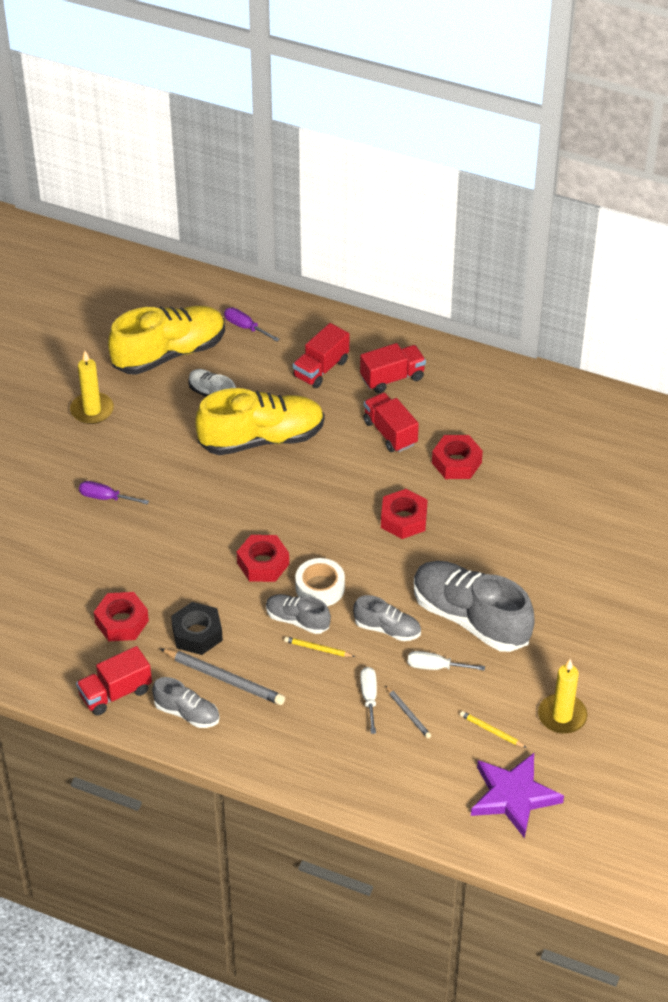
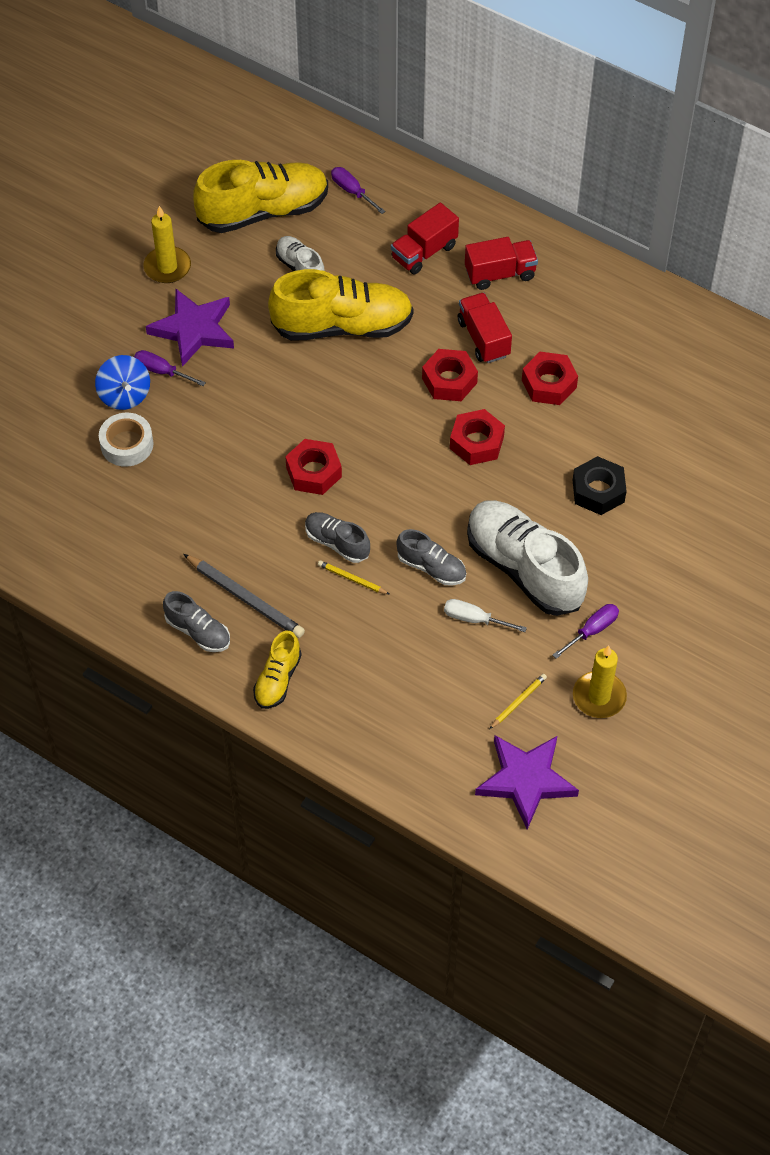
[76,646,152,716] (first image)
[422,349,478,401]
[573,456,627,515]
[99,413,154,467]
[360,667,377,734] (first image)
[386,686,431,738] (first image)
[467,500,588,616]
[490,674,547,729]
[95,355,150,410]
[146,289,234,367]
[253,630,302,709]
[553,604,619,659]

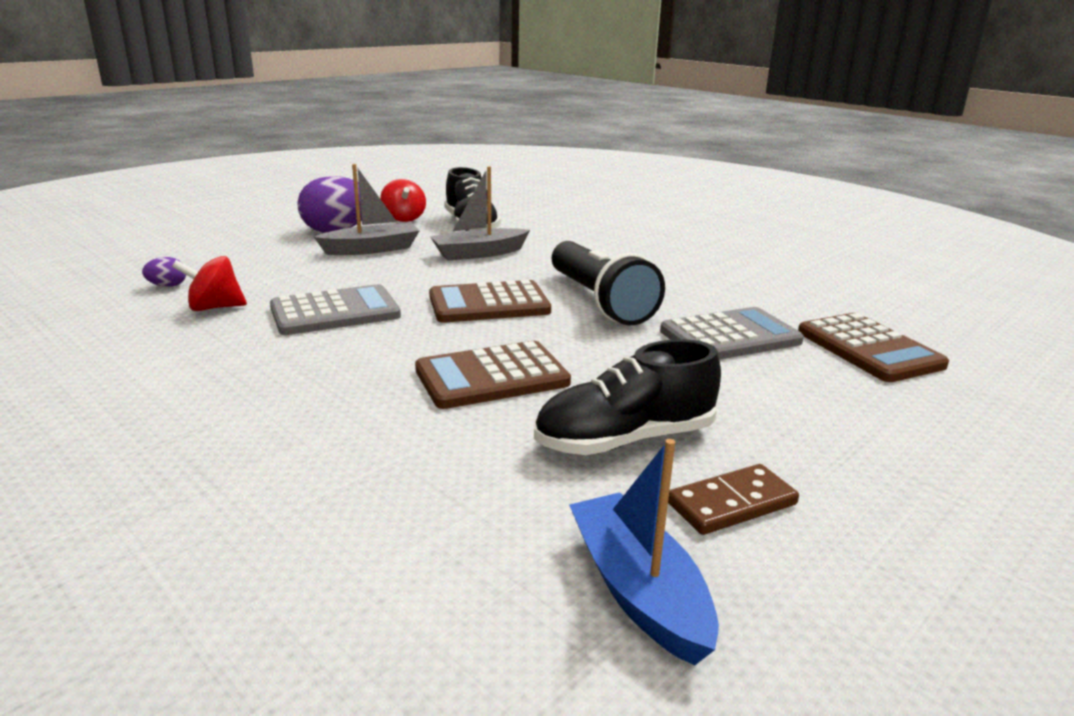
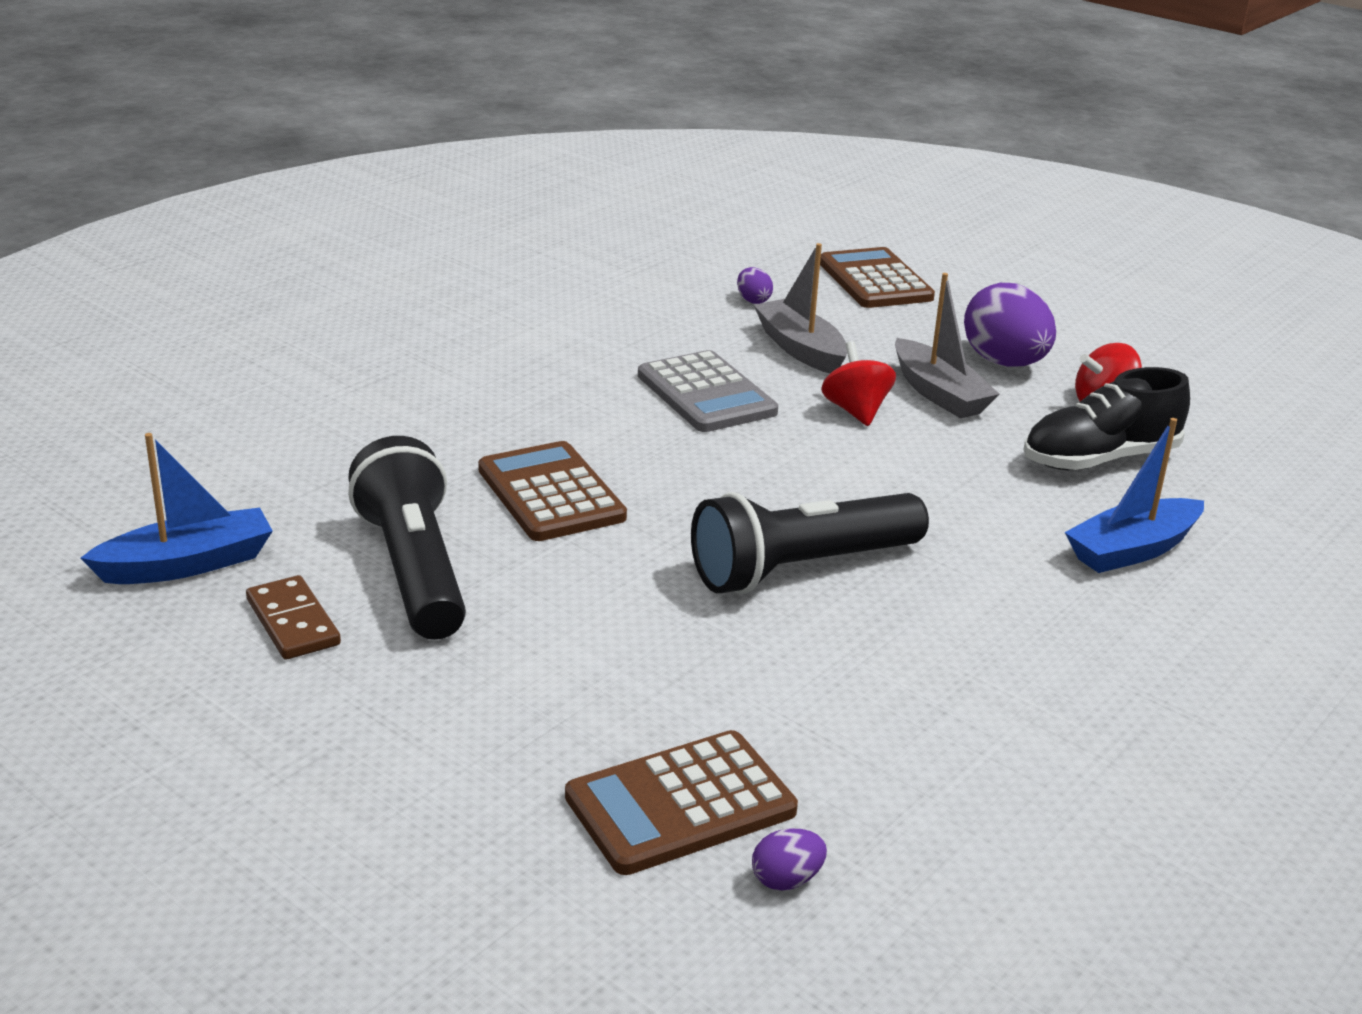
[821,341,896,426]
[820,247,935,308]
[754,243,847,373]
[348,436,466,640]
[660,307,804,360] (first image)
[752,828,827,890]
[1065,418,1204,573]

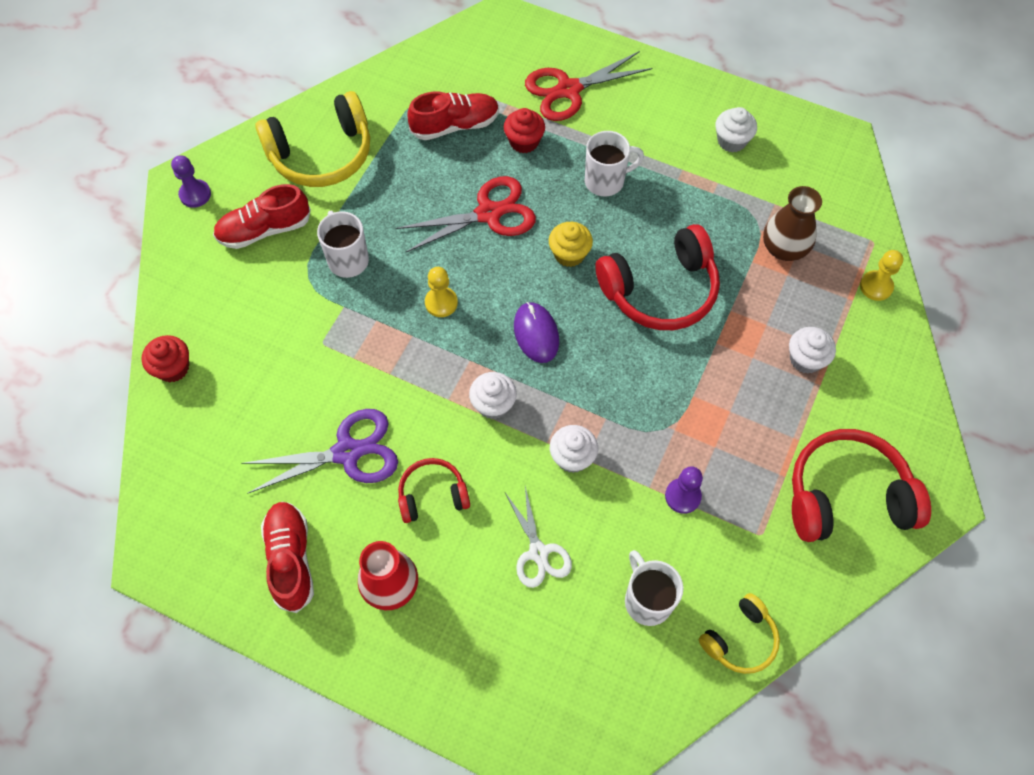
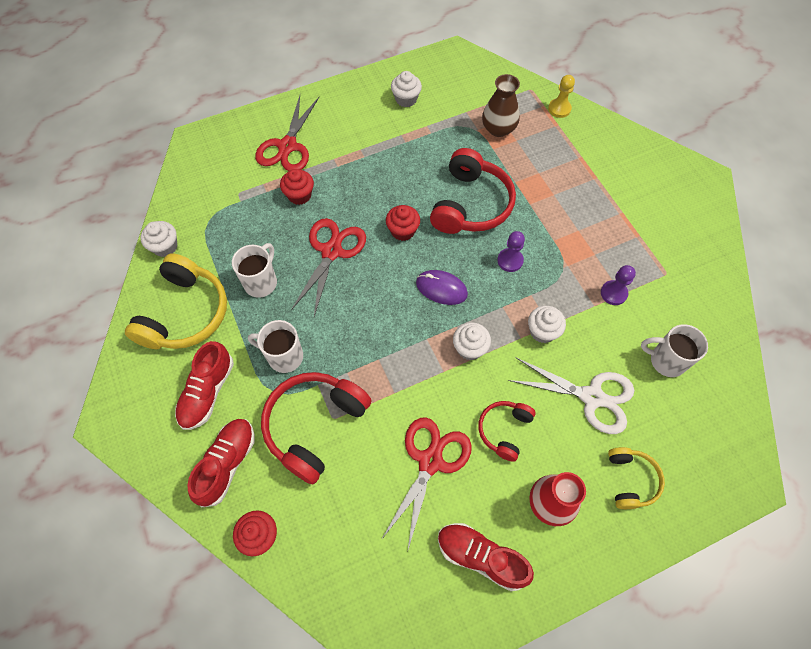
[497,231,525,272]
[381,417,472,549]
[188,419,255,507]
[425,267,458,317] (first image)
[508,358,635,434]
[386,205,420,241]
[232,243,277,298]
[608,447,665,509]
[140,221,177,257]
[261,372,372,484]

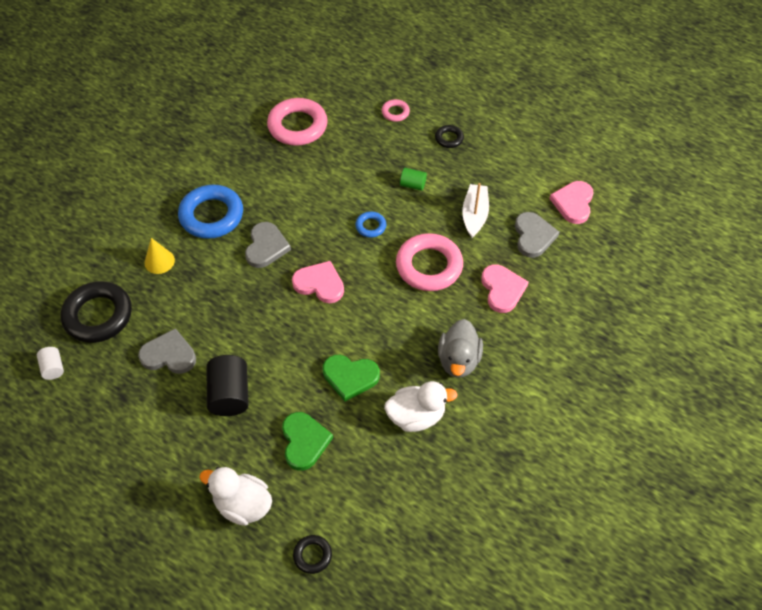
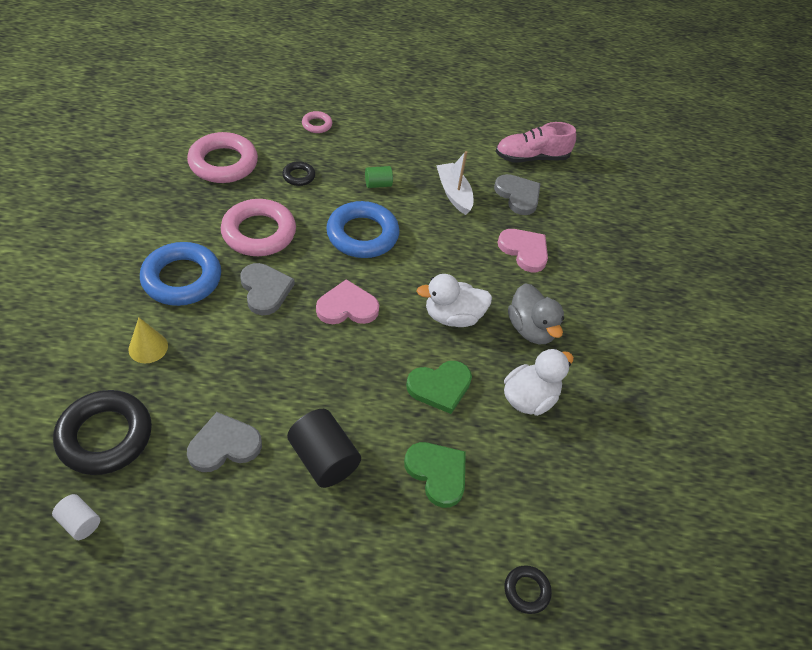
[417,274,492,327]
[326,201,399,258]
[221,199,296,256]
[282,161,315,186]
[496,122,576,163]

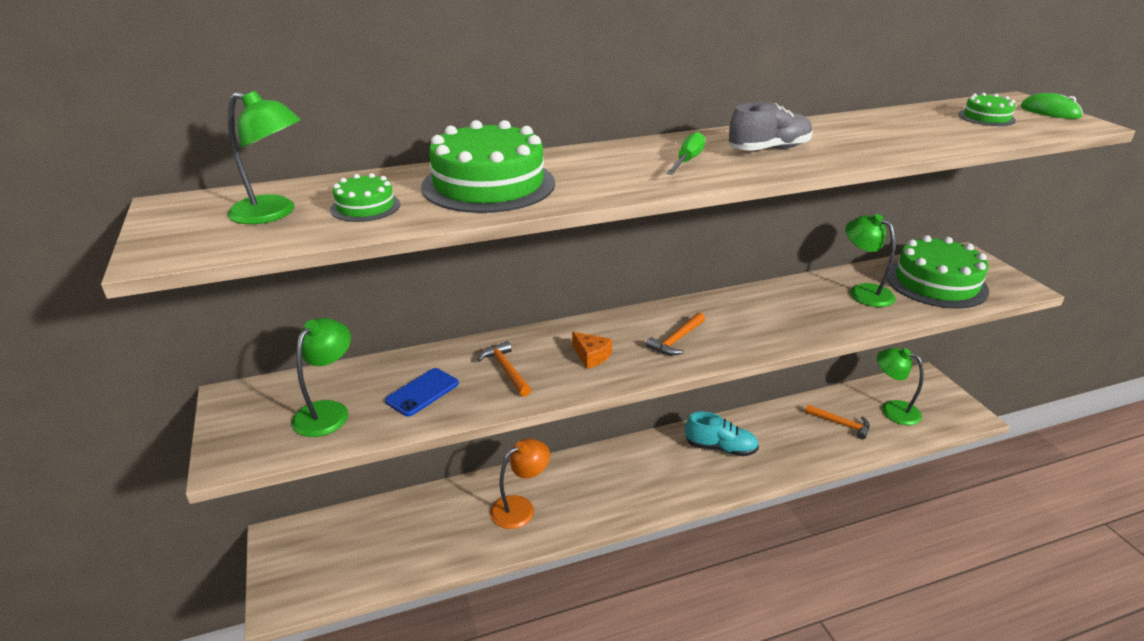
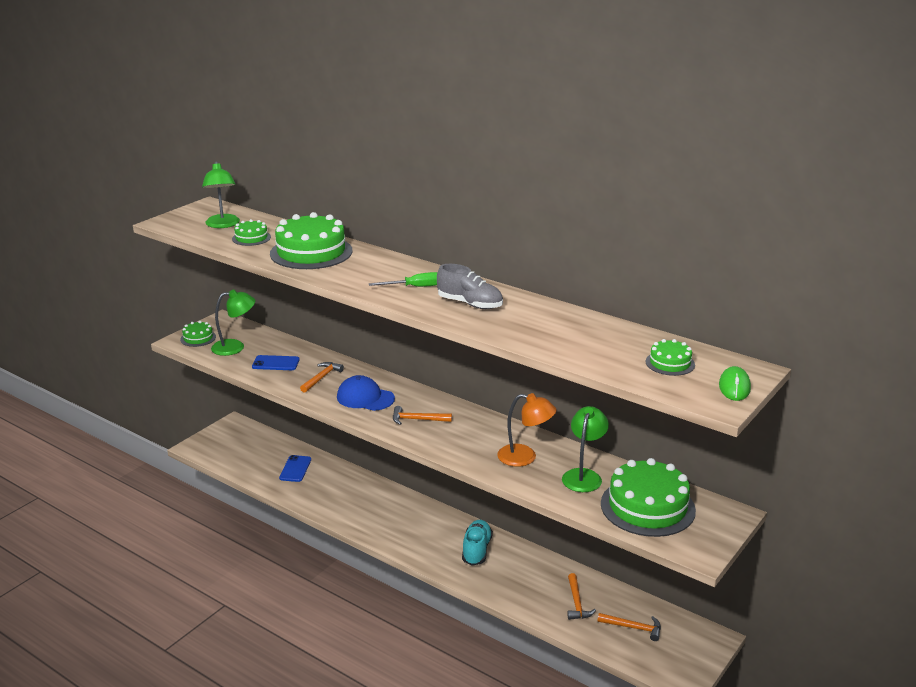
[497,393,556,467]
[337,375,395,411]
[462,520,493,566]
[598,613,661,641]
[180,321,216,347]
[279,455,311,482]

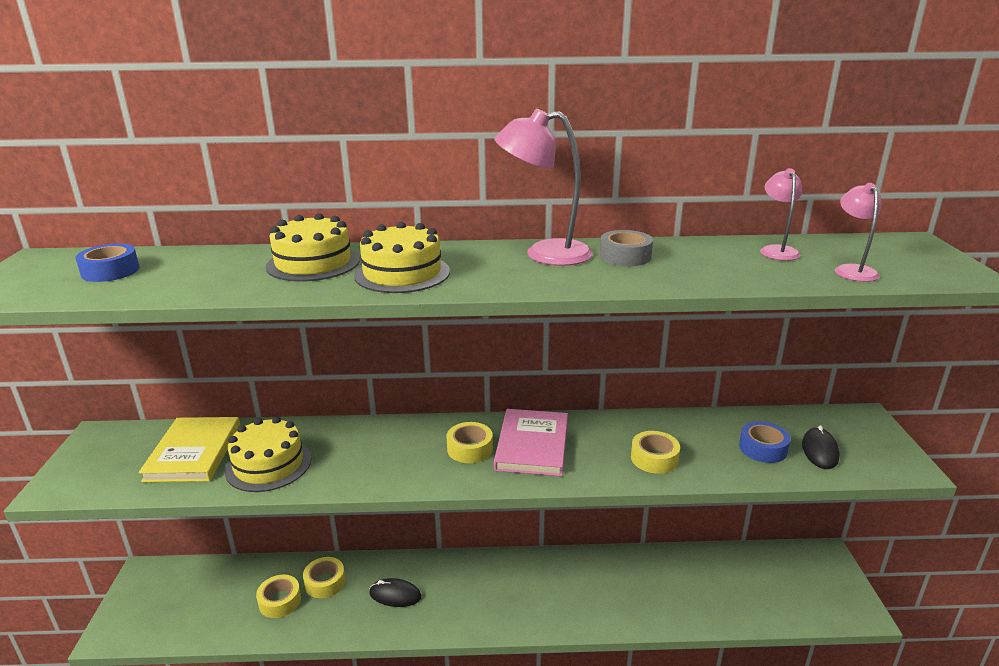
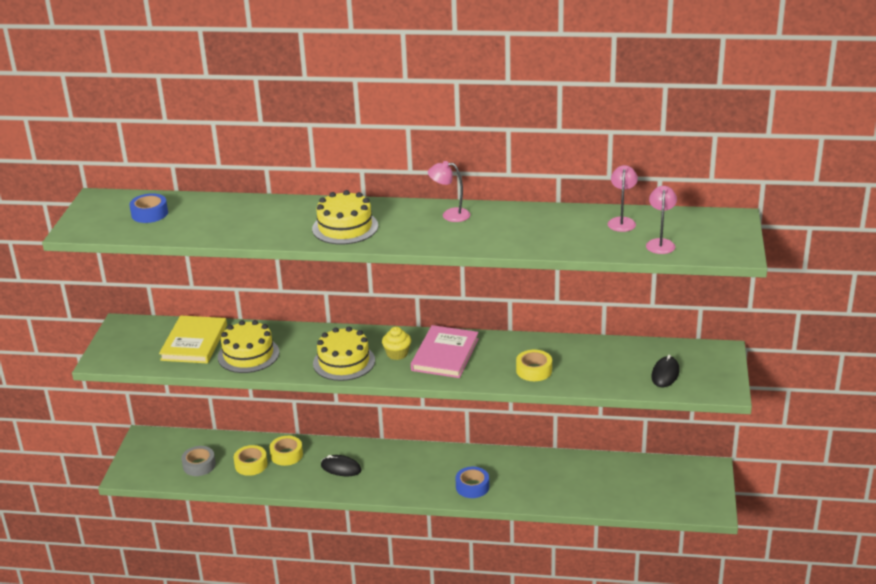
[313,327,375,381]
[382,327,411,360]
[428,161,470,222]
[181,446,216,476]
[455,467,489,498]

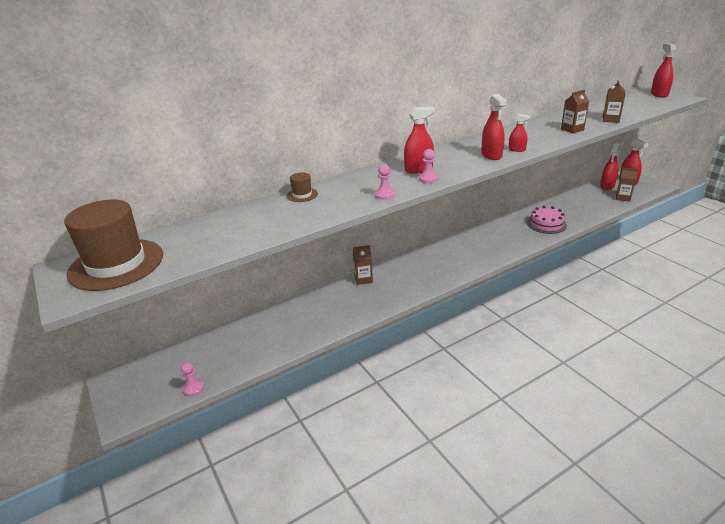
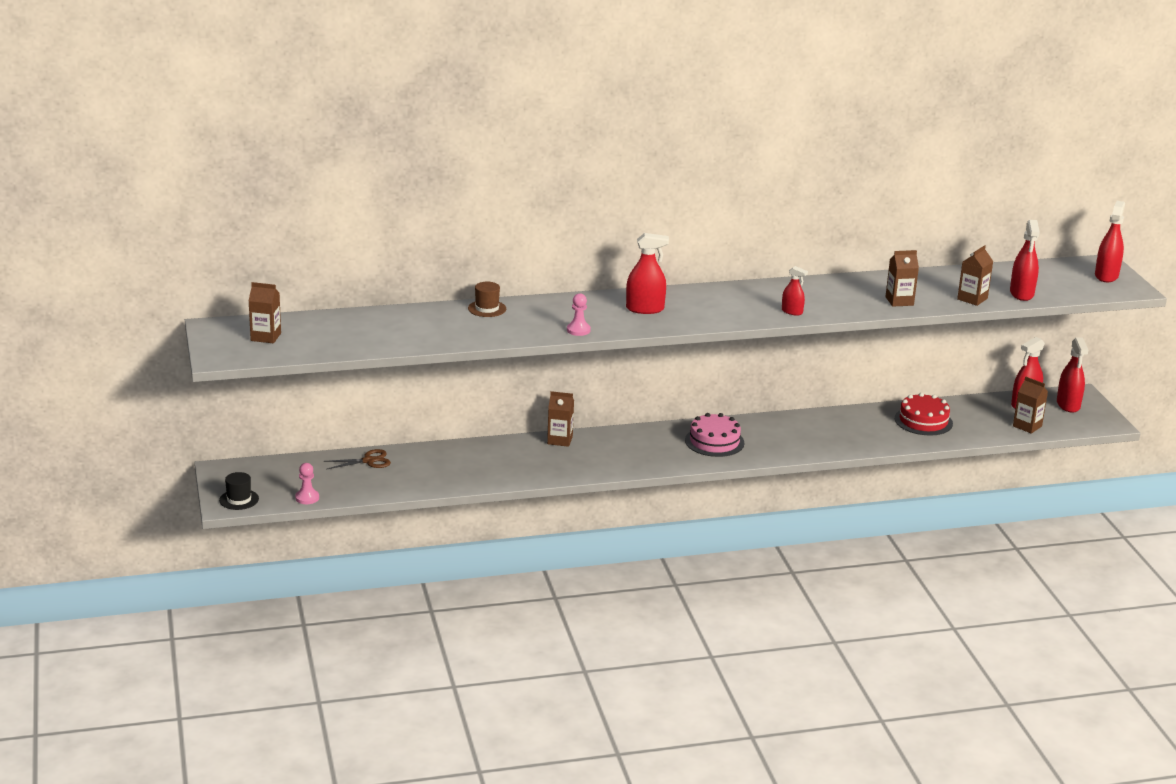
[248,282,281,343]
[419,149,438,183] (first image)
[1010,220,1040,301]
[685,413,744,457]
[219,472,259,510]
[324,449,391,469]
[895,393,953,435]

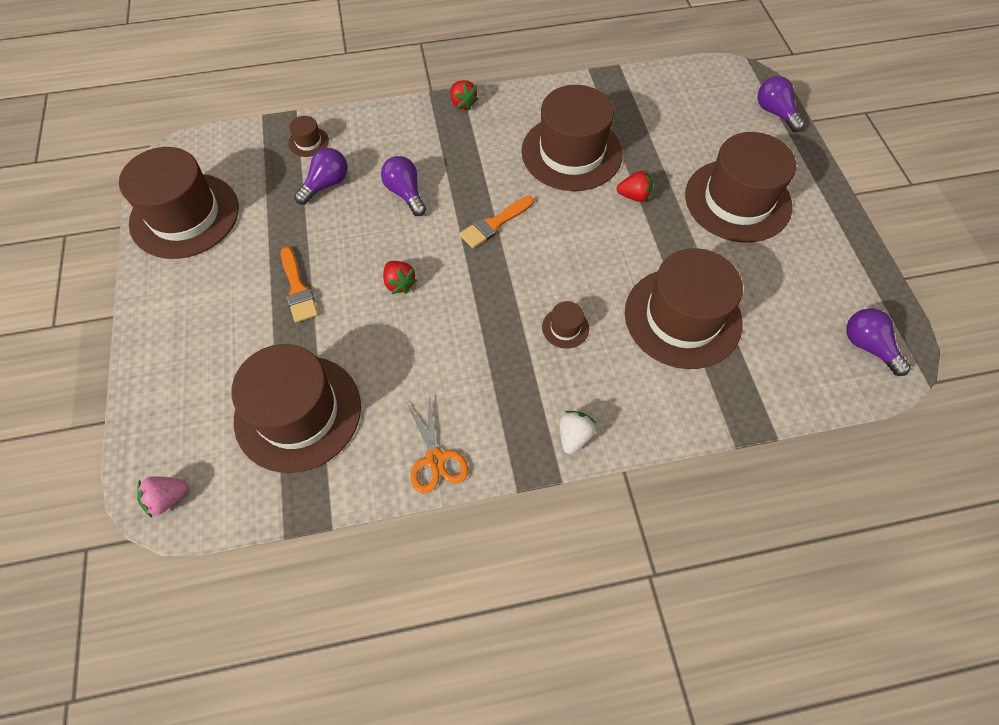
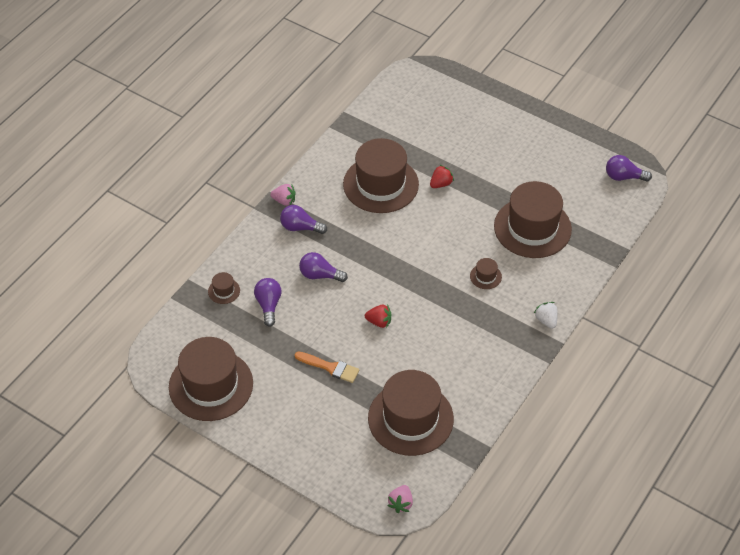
[406,394,468,494] (first image)
[270,184,296,206]
[459,196,534,248] (first image)
[685,132,796,243] (first image)
[280,205,327,234]

